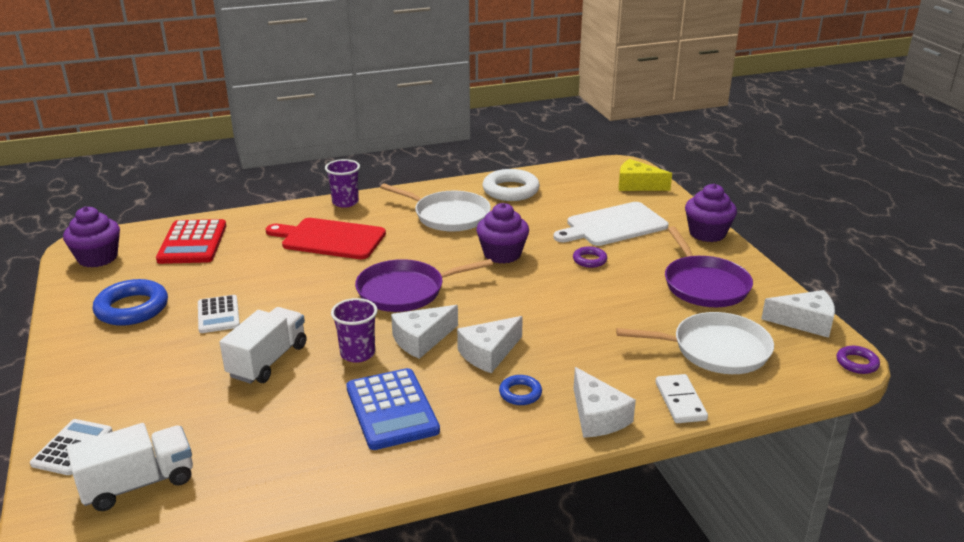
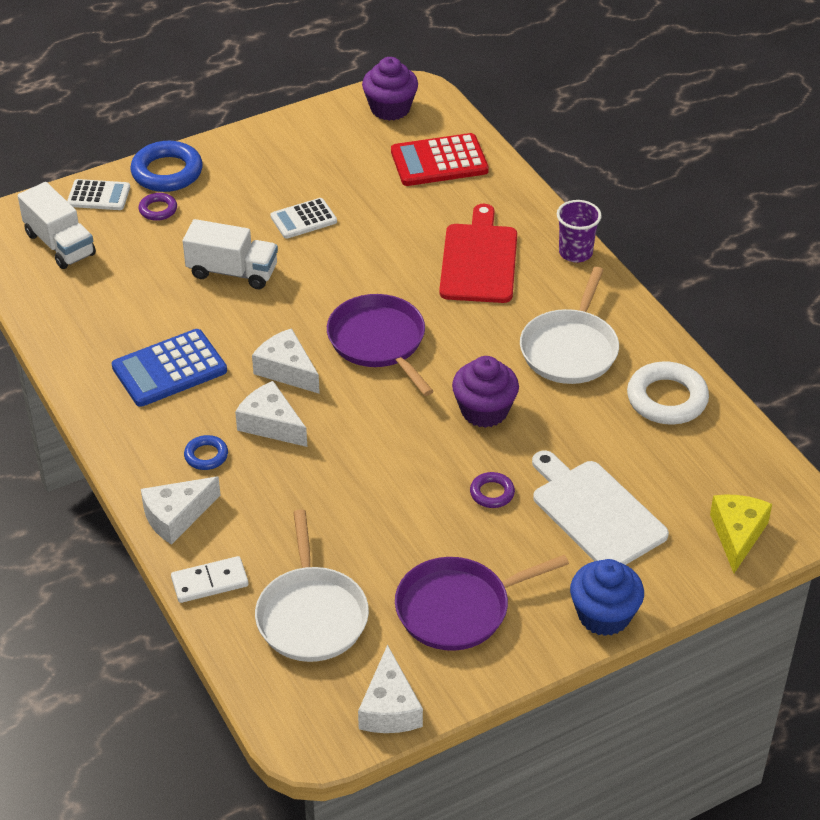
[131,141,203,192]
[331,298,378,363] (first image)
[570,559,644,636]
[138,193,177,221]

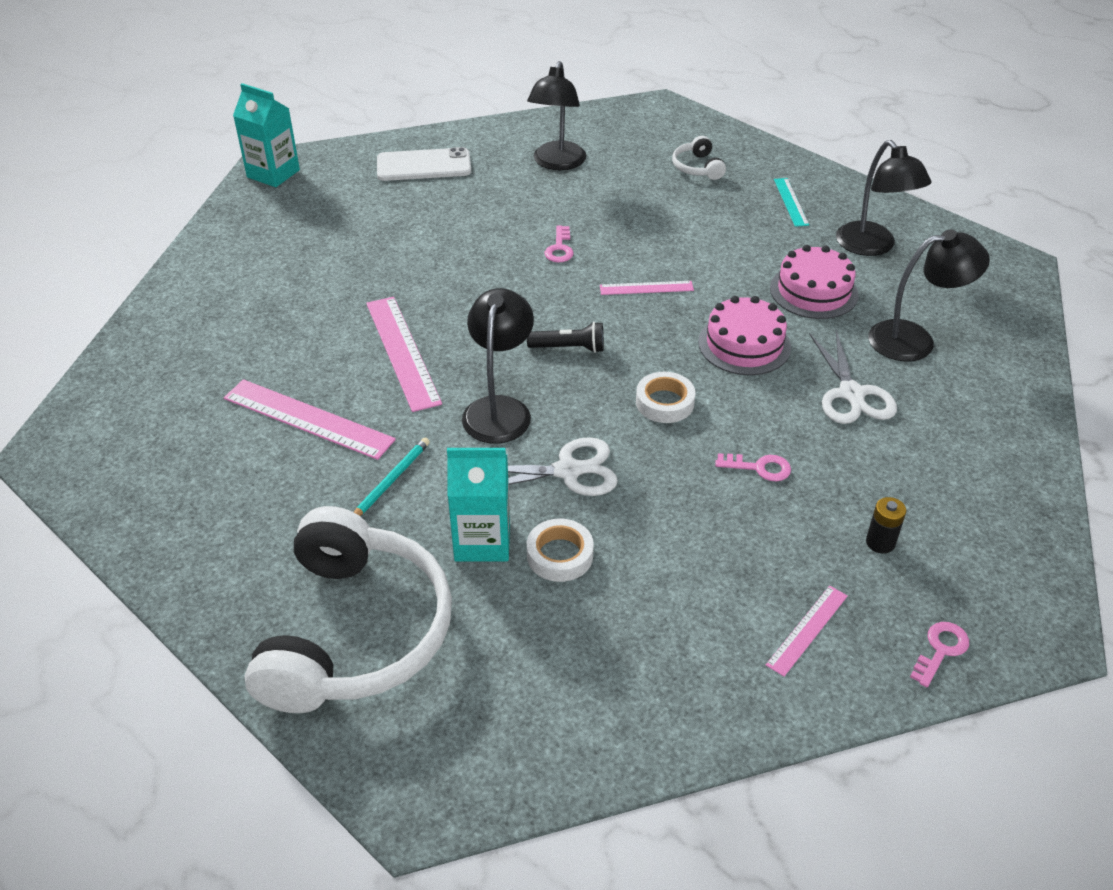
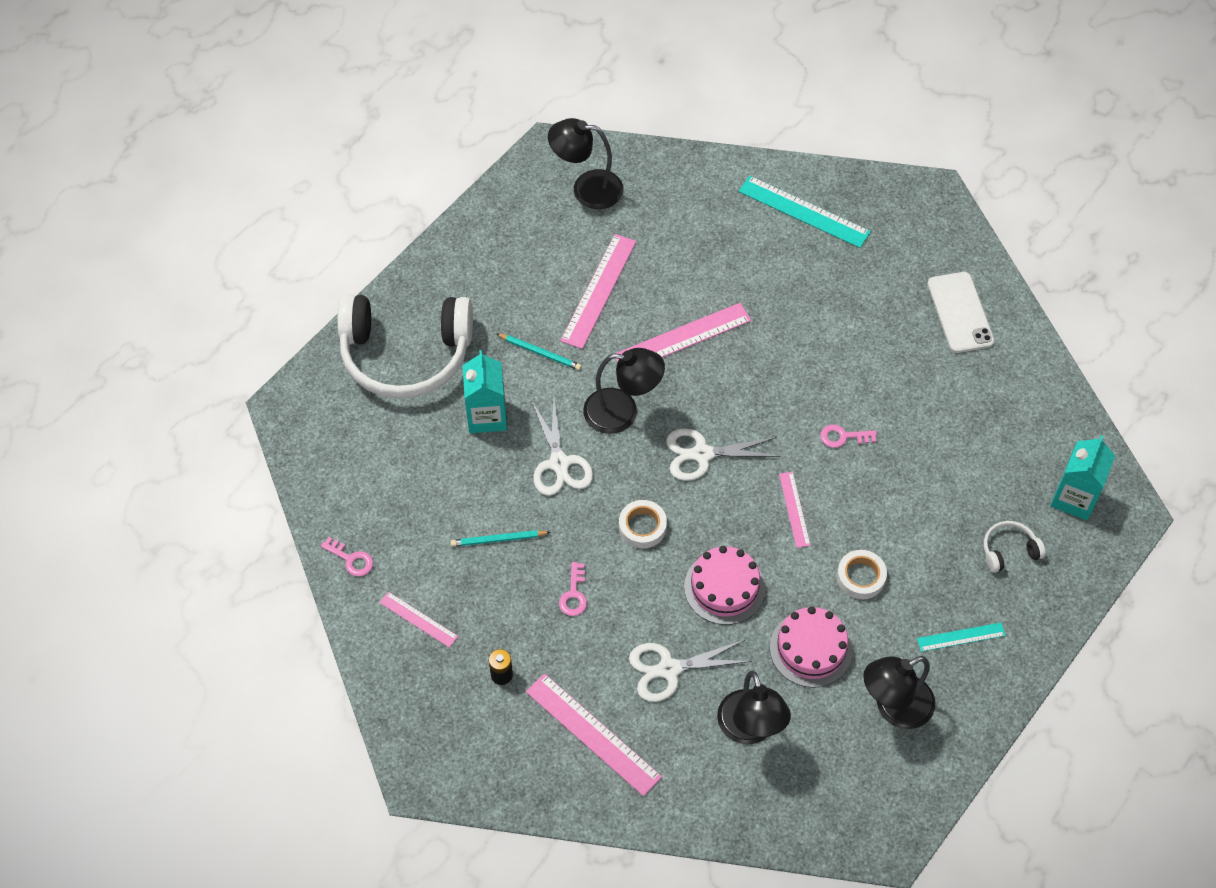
[1050,435,1115,520]
[548,118,623,209]
[666,428,781,481]
[837,550,887,599]
[321,537,373,576]
[451,530,551,547]
[526,673,662,796]
[739,176,871,248]

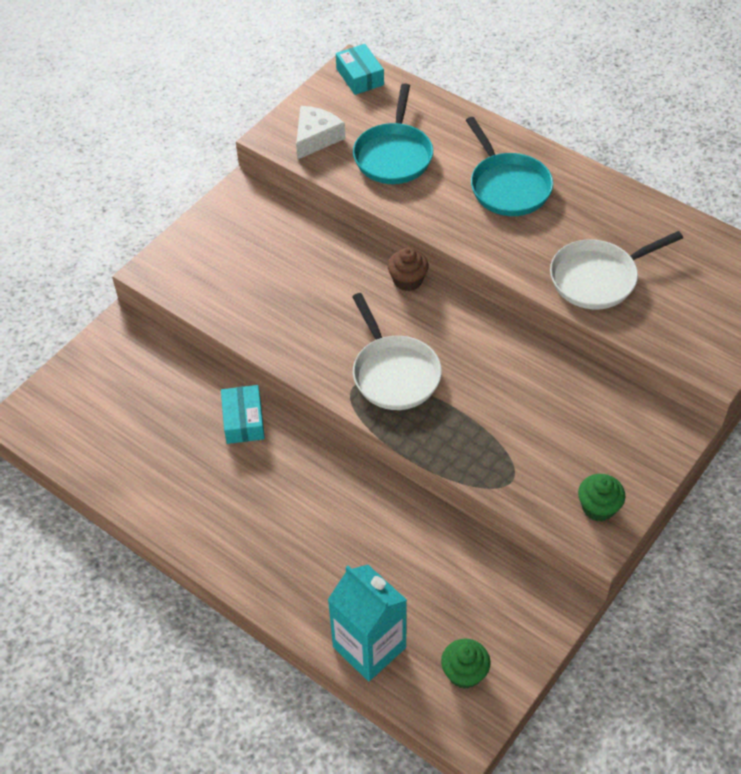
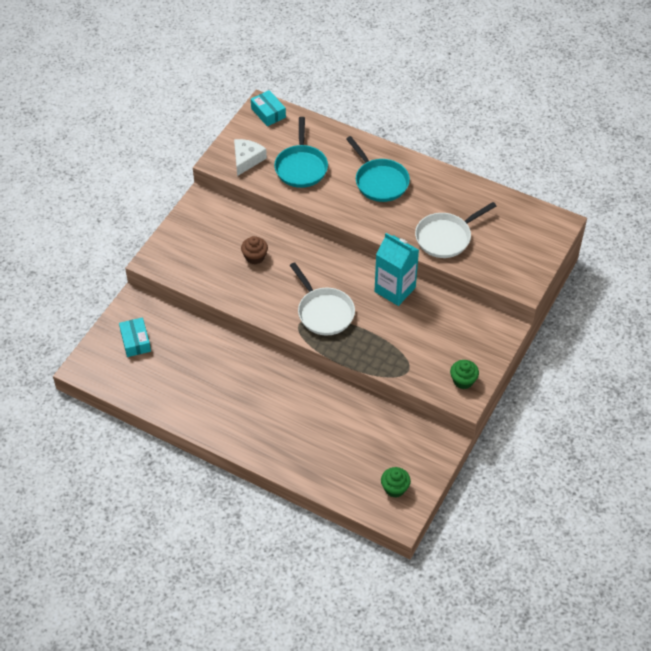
[119,317,151,357]
[374,233,419,306]
[241,236,268,265]

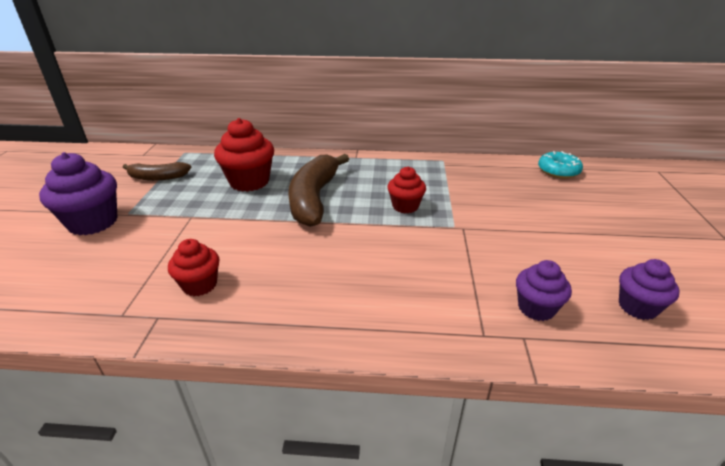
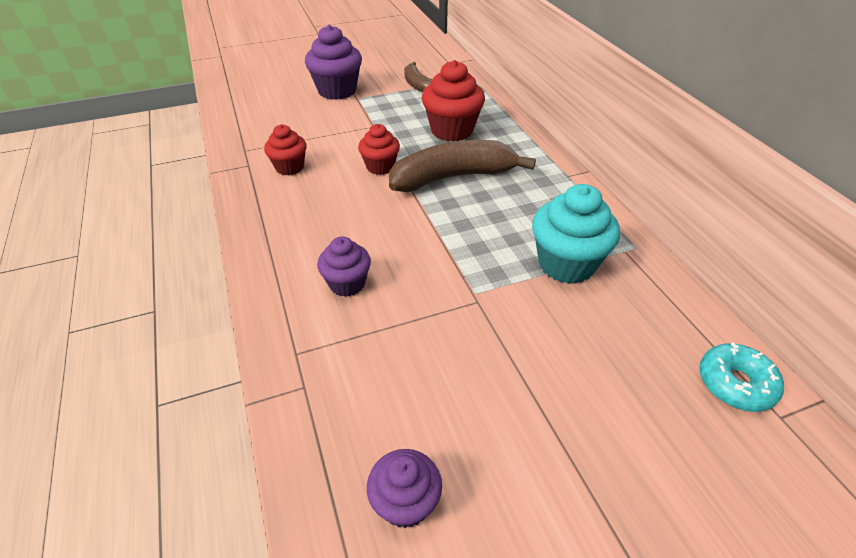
[358,124,400,175]
[317,237,371,297]
[532,184,620,284]

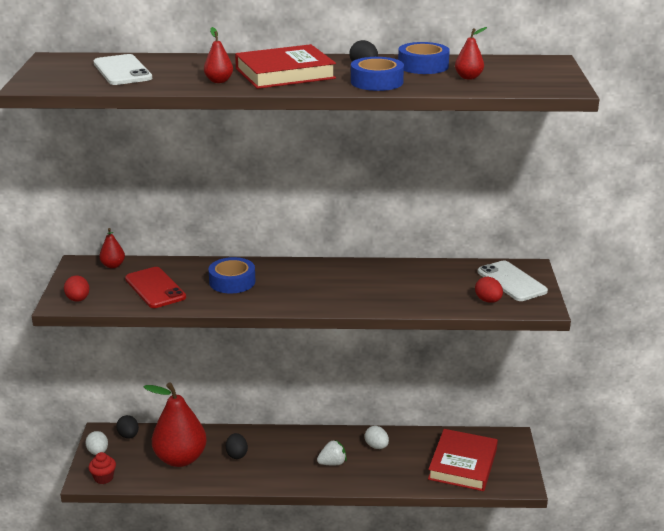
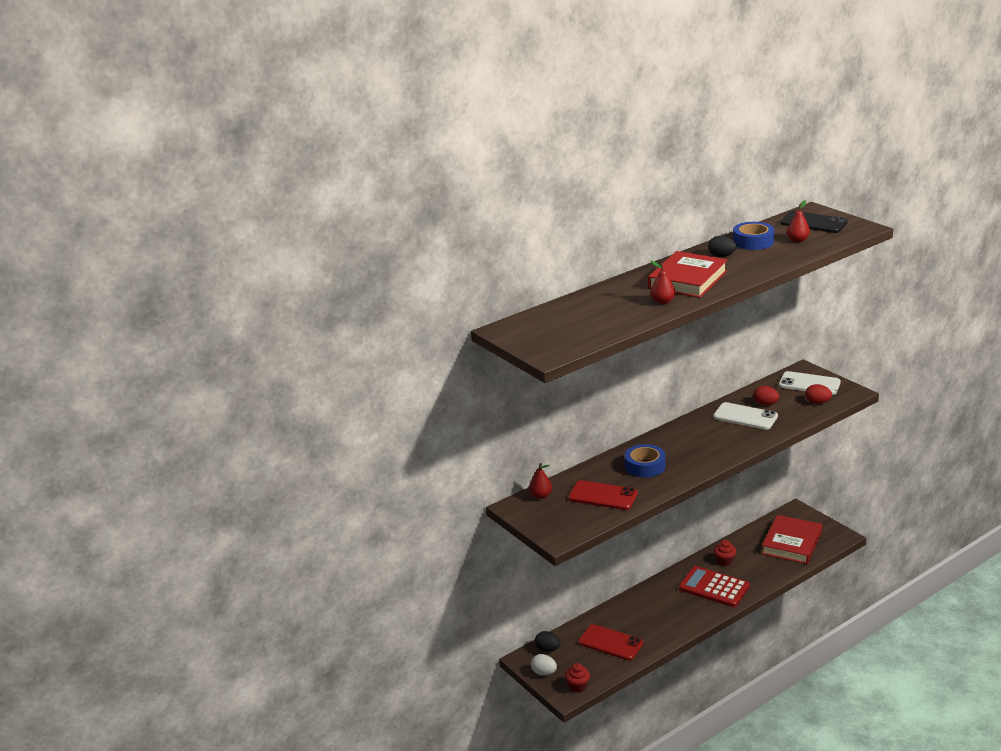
[753,386,779,405]
[713,402,778,430]
[579,624,643,660]
[226,433,248,459] (first image)
[679,566,750,607]
[351,57,404,91] (first image)
[714,540,736,566]
[761,515,822,564]
[780,211,848,233]

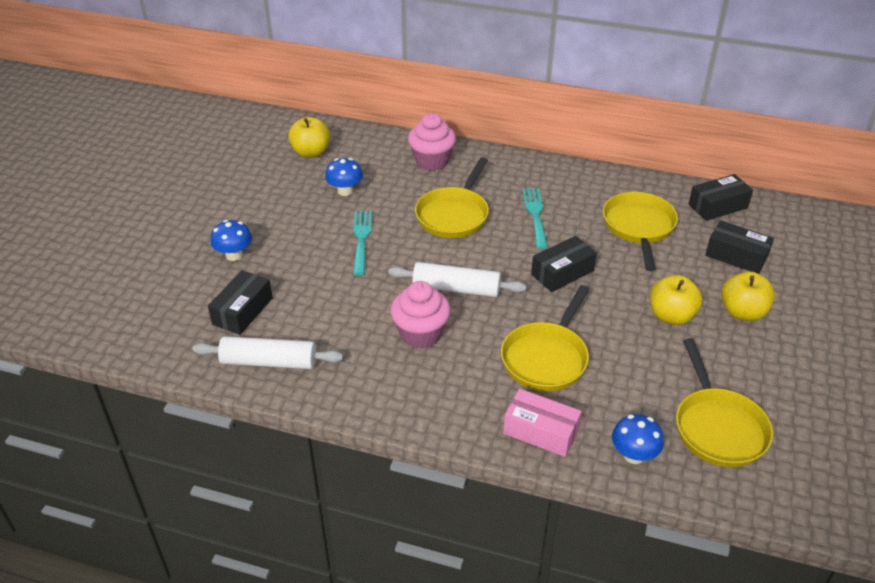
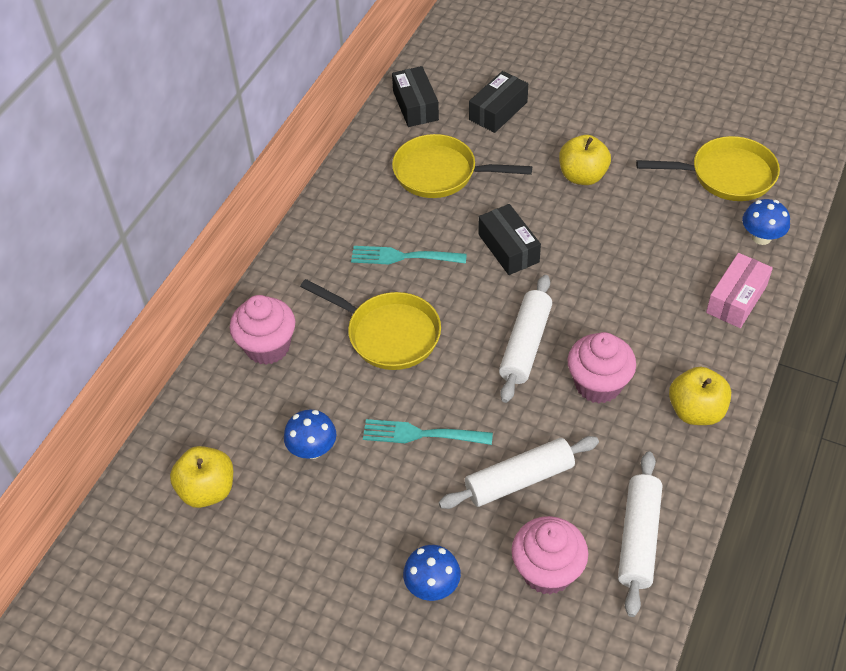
[512,516,588,595]
[501,285,590,391] (first image)
[669,367,731,425]
[439,436,599,509]

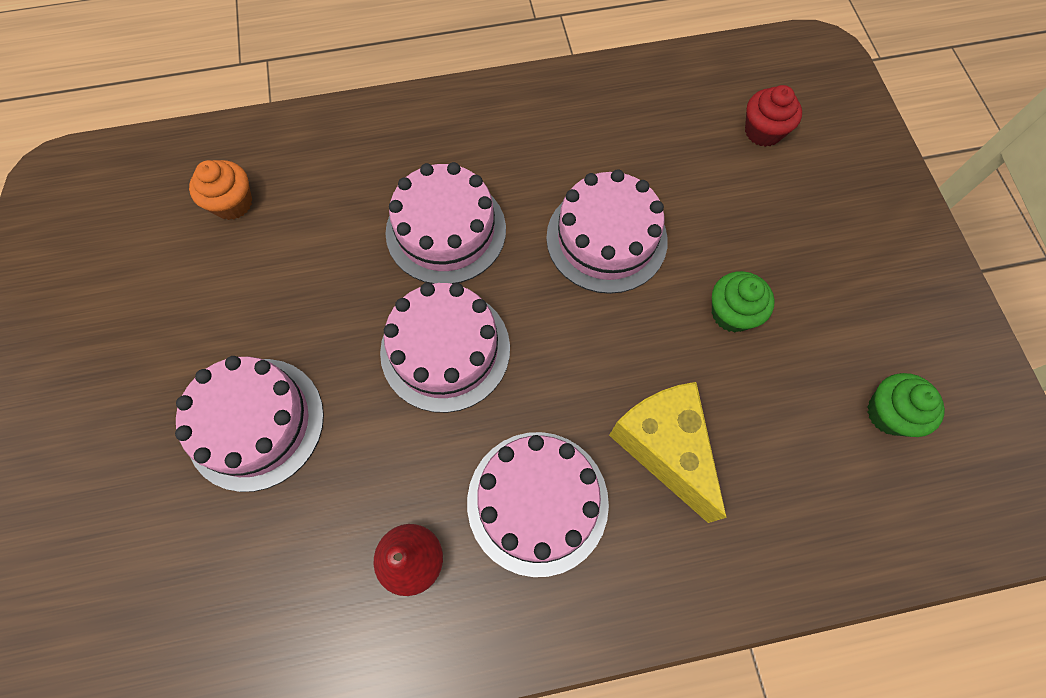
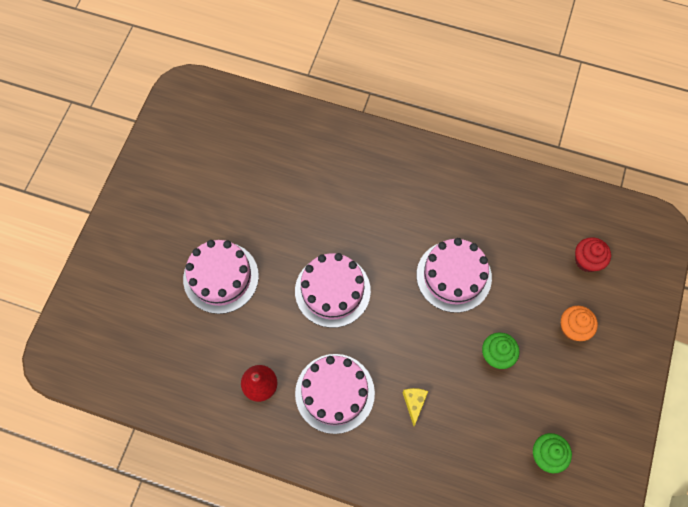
[561,306,598,341]
[385,162,506,284] (first image)
[403,388,428,426]

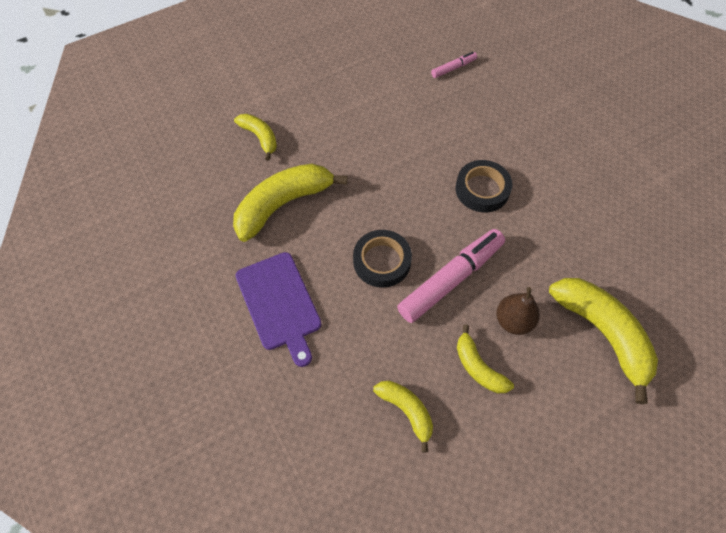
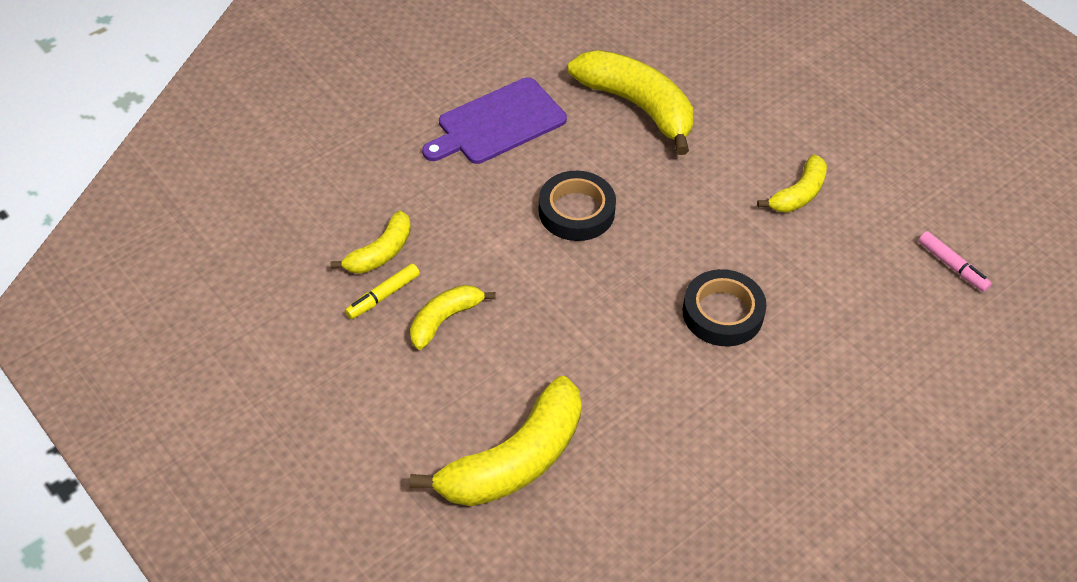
[757,155,827,213]
[397,229,505,323] (first image)
[497,287,540,335] (first image)
[345,263,420,319]

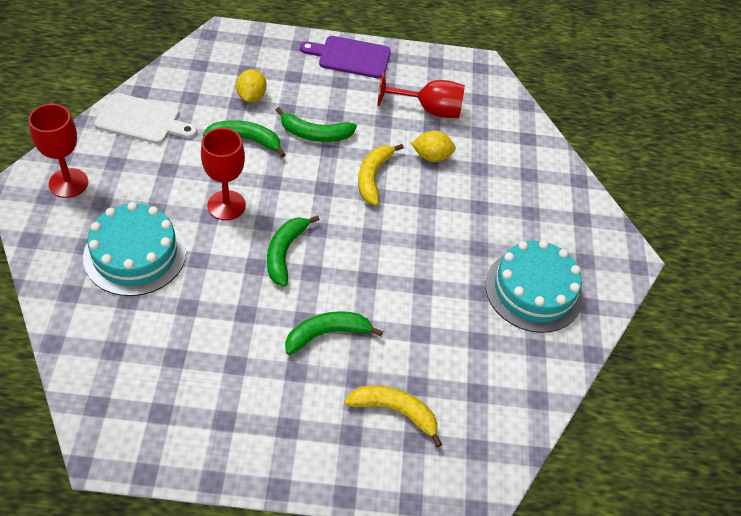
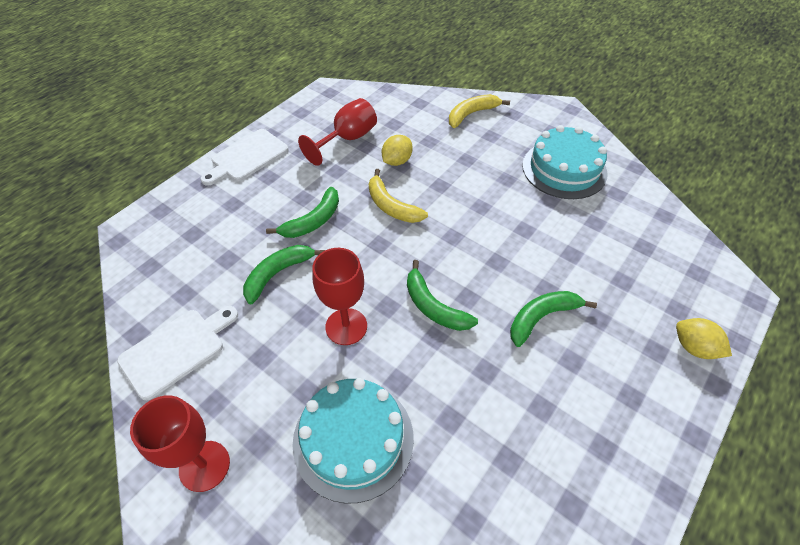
[676,318,732,359]
[510,291,597,347]
[200,129,288,186]
[449,94,510,128]

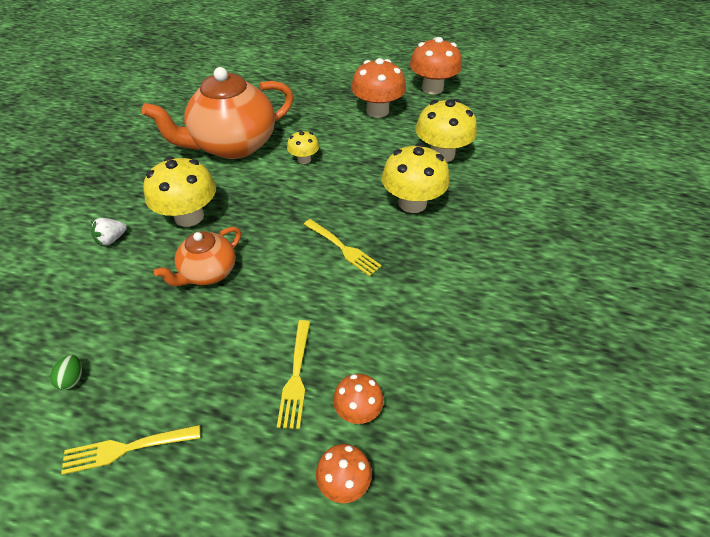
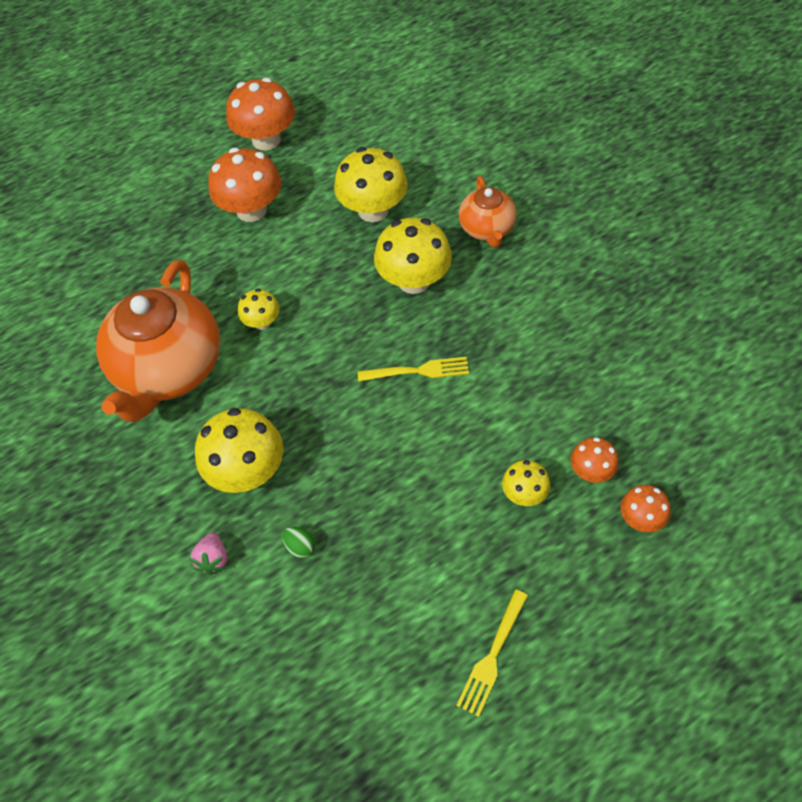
[283,526,315,558]
[190,533,227,575]
[459,176,517,248]
[502,460,550,506]

